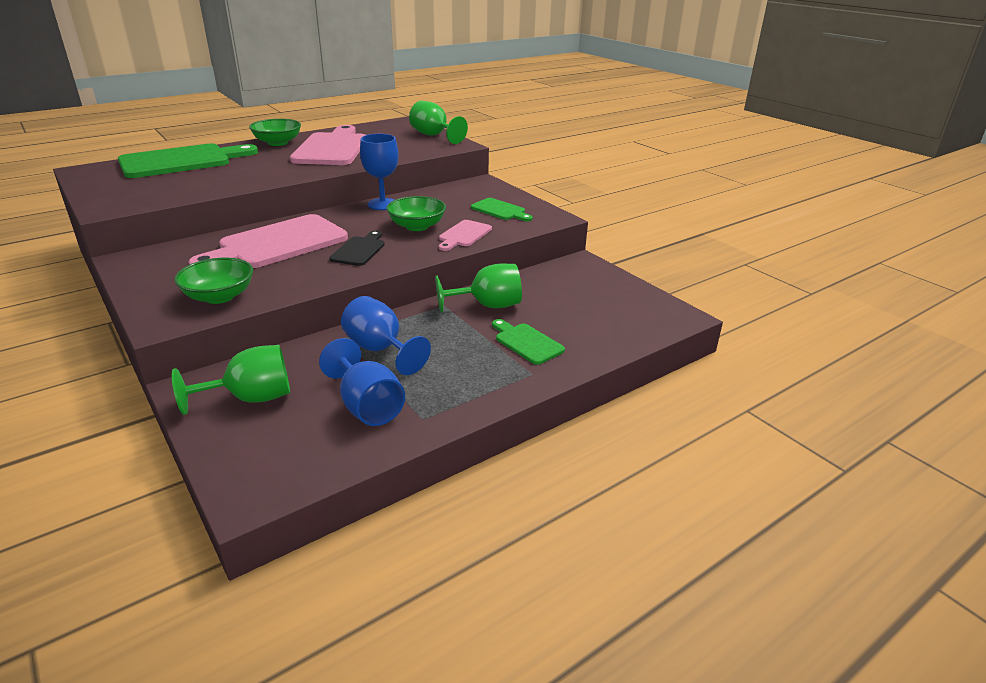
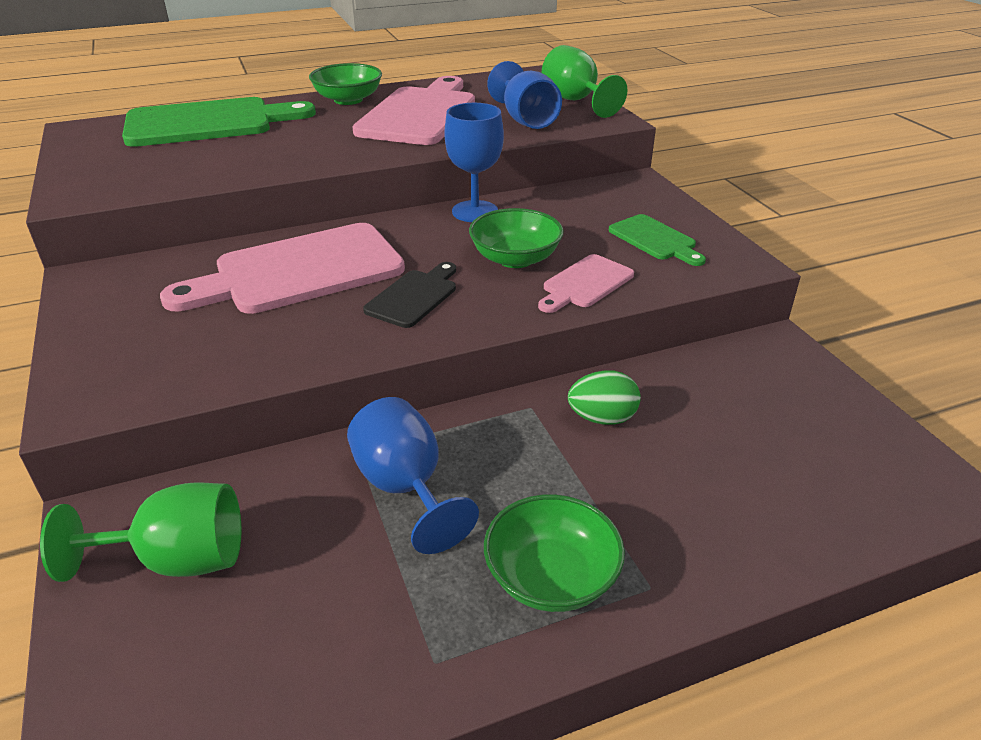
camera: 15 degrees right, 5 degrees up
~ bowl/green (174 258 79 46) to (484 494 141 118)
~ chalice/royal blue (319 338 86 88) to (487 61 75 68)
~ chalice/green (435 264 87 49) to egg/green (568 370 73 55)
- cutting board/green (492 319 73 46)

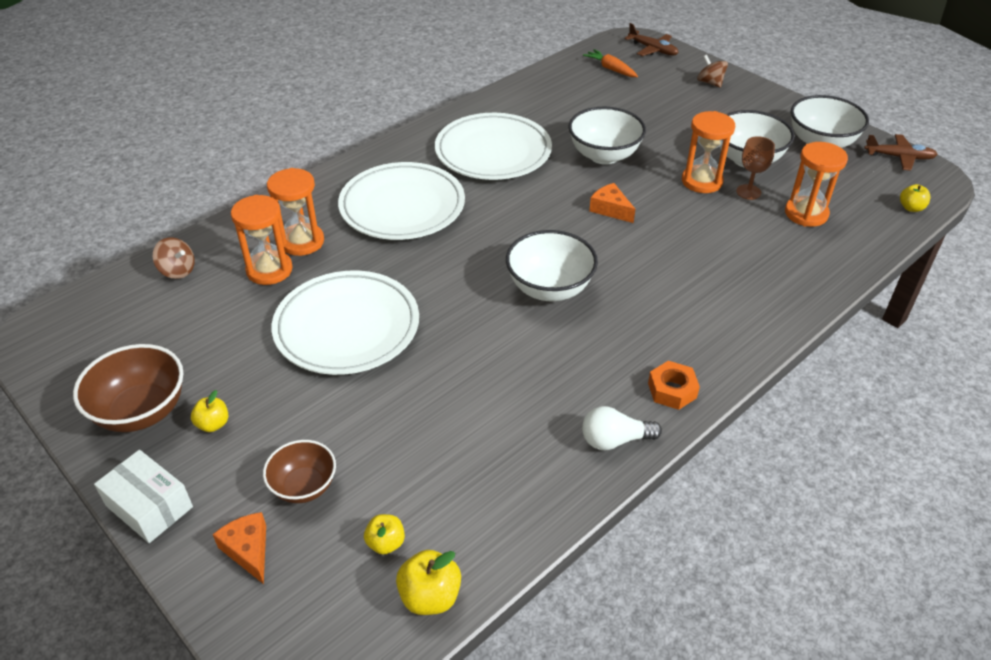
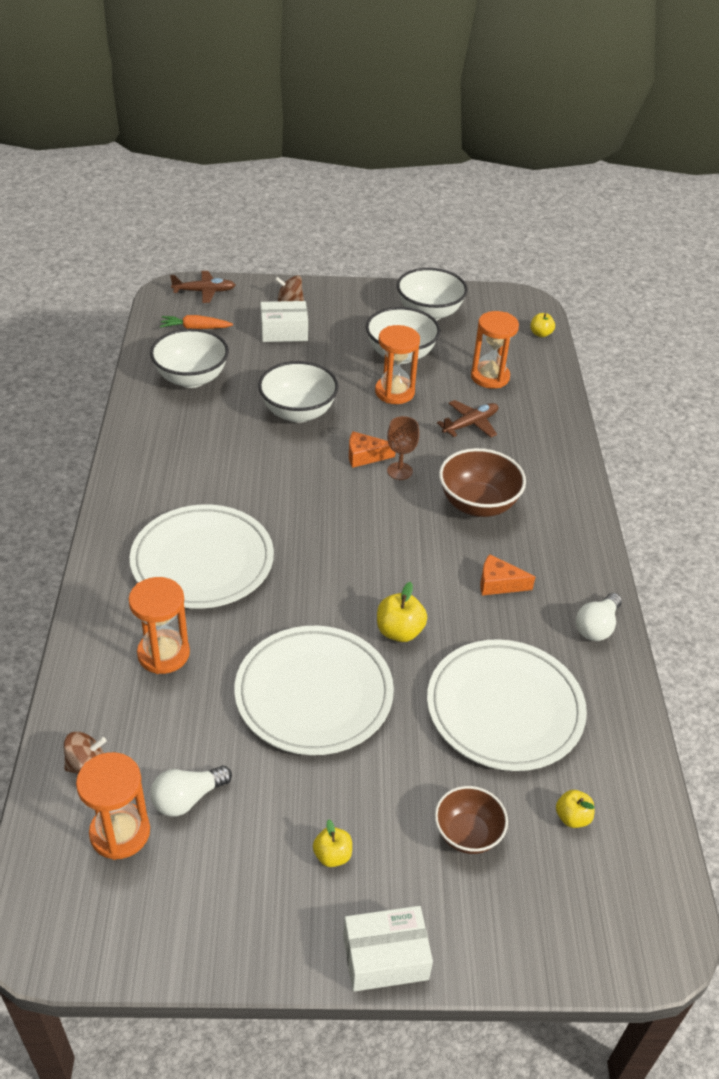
camera: 50 degrees left, 0 degrees up
~ sand timer/bright orange (231 195 62 90) to (76 752 74 108)
~ bowl/snow-white (506 230 92 71) to (150 329 79 59)
+ lightbulb/snow-white (151 766 81 51)
+ package/snow-white (260 301 48 41)
~ toy apple/yellow (396 550 65 65) to (377 582 50 60)
~ chalice/russet (736 136 39 64) to (387 416 32 64)
~ flat dish/snow-white (435 113 117 67) to (427 639 160 132)
~ aeroplane/russet (864 134 74 37) to (437 400 61 37)
~ bowl/russet (73 344 111 88) to (439 448 87 69)
~ cheese wedge/bright orange (213 512 53 72) to (480 554 55 42)
- nut/bright orange (648 361 52 49)

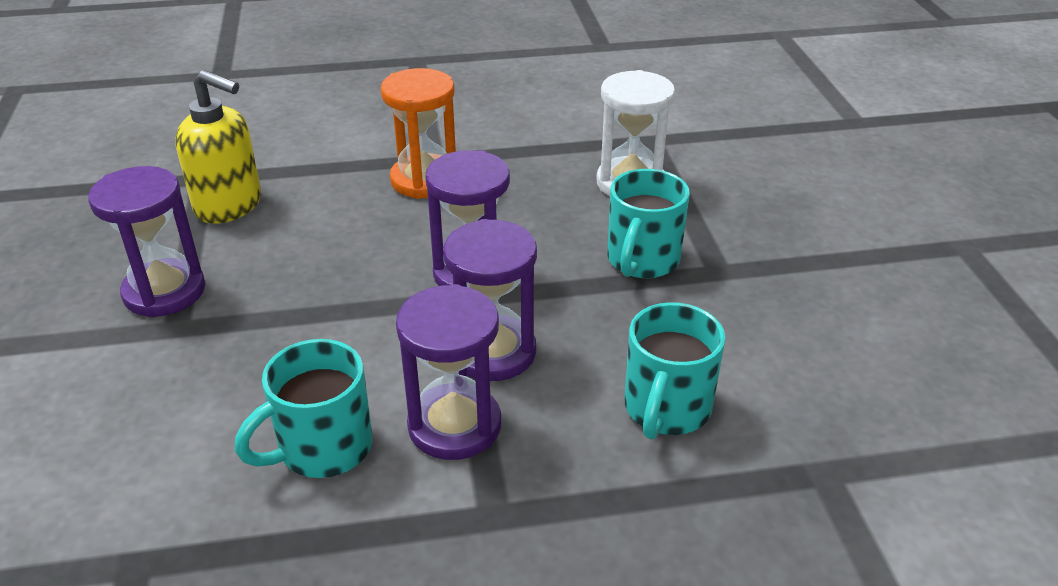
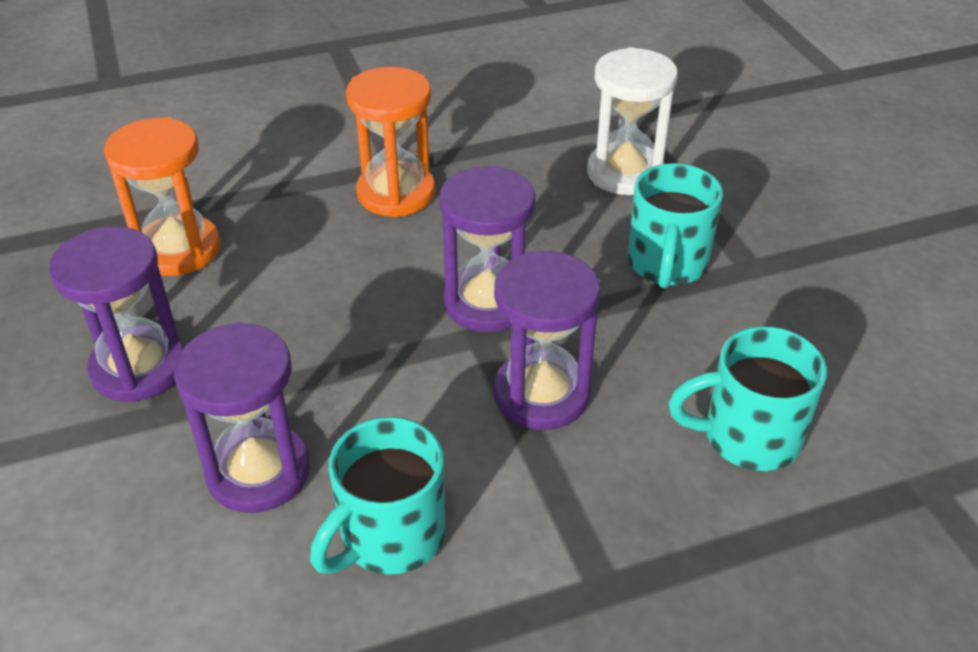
camera: 10 degrees left, 5 degrees up
~ soap pump/yellow (175 70 86 154) to sand timer/bright orange (104 117 116 159)
~ sand timer/royal purple (396 284 105 176) to (174 322 136 191)
~ mug/teal (624 302 102 137) = (668 326 159 145) 75 degrees clockwise

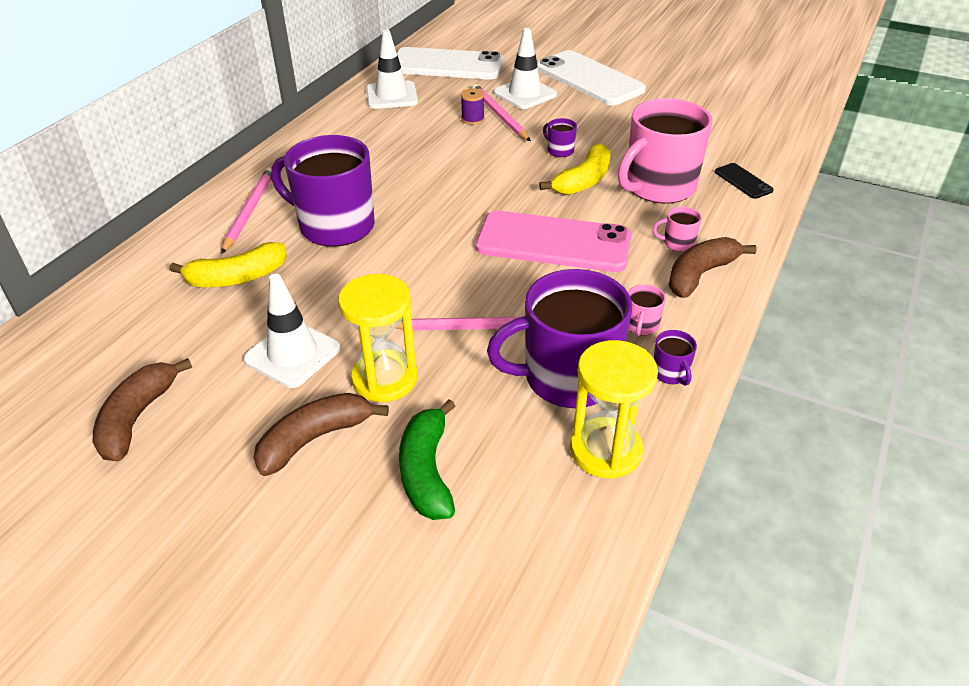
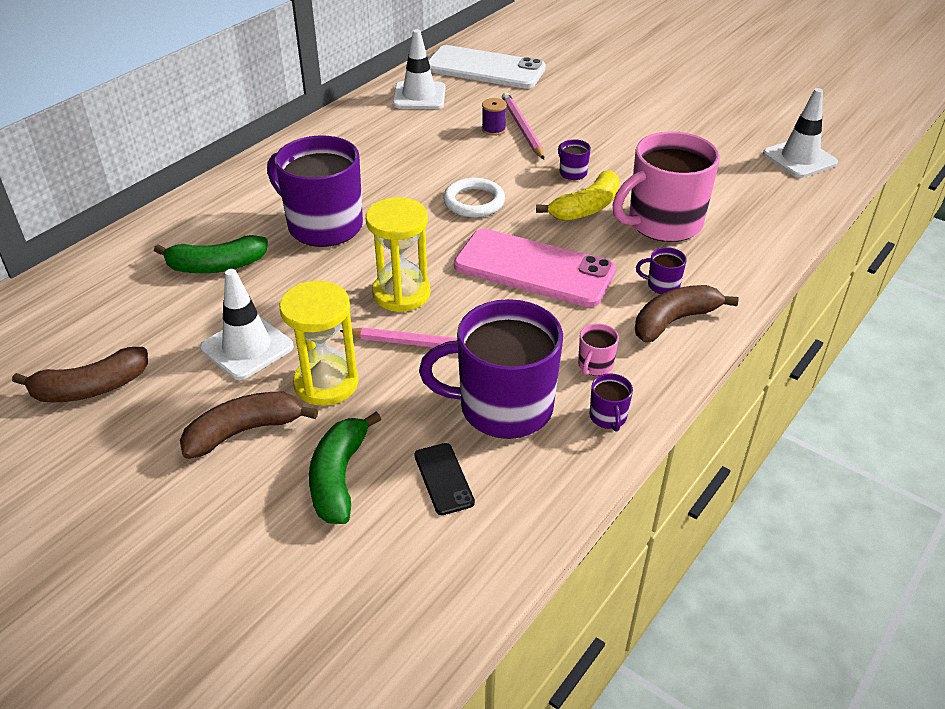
camera: 10 degrees right, 0 degrees up
~ toy banana/russet (93 358 99 103) = (12 347 136 56) 135 degrees counterclockwise
~ toy banana/yellow (169 242 118 45) to toy banana/green (154 235 114 38)
~ sand timer/yellow (570 340 88 139) to (366 197 64 115)
~ phone/jet-black (715 163 59 36) to (414 443 61 72)
+ hoop/snow-white (443 178 62 39)
~ mug/rosy (652 206 50 46) to mug/royal purple (636 247 51 47)
~ traffic cone/snow-white (494 28 63 81) to (763 88 75 90)
- pencil/rosy (221 167 50 87)
- phone/snow-white (537 50 109 56)

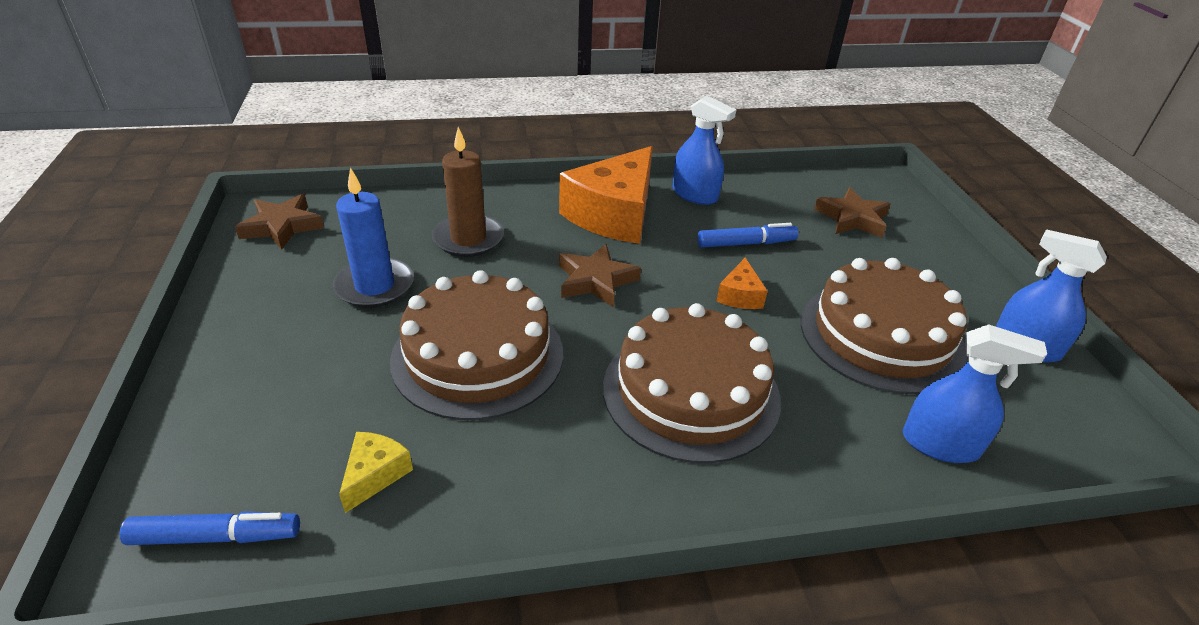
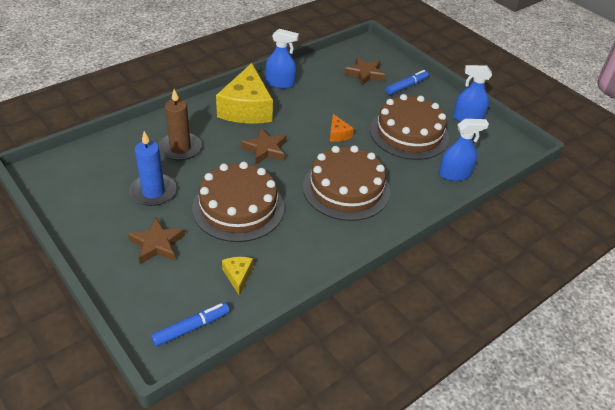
camera: 30 degrees left, 5 degrees up
~ star shape/russet (235 194 89 56) to (128 218 57 46)
~ cheese wedge/bright orange (559 146 94 98) to cheese wedge/yellow (216 63 57 61)
~ marker pen/royal blue (697 223 101 25) to (386 70 43 25)

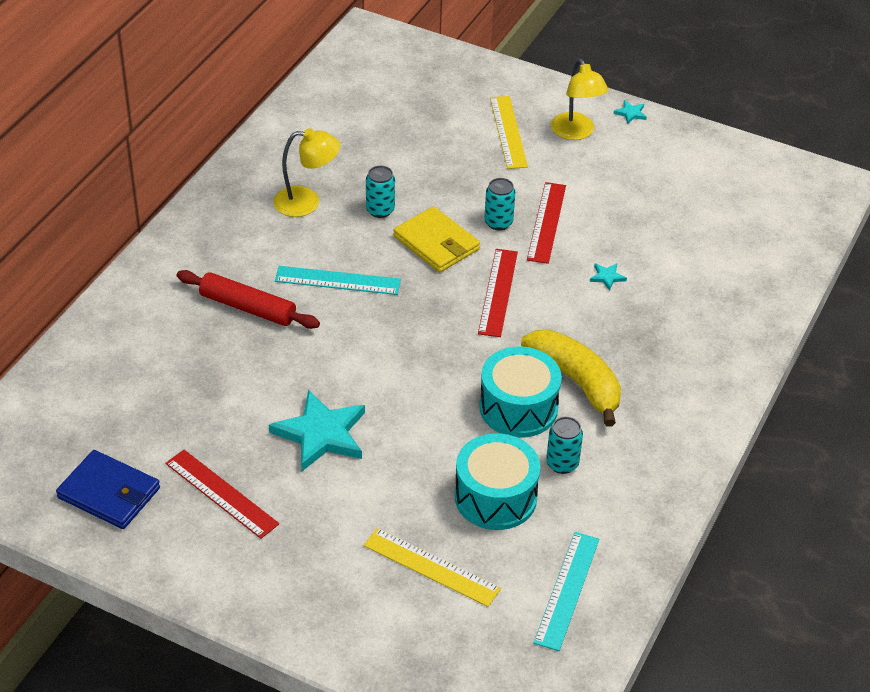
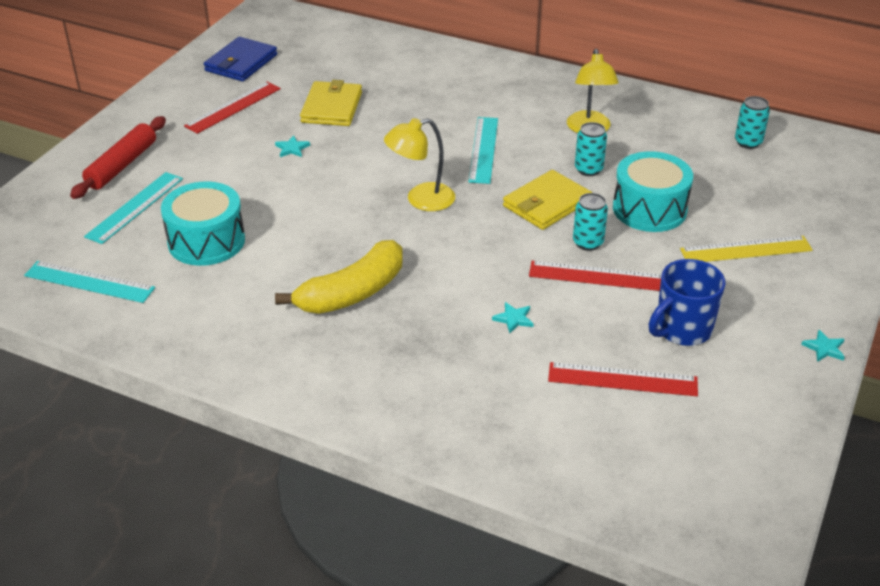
camera: 90 degrees right, 5 degrees down
~ pastry roller/crimson (177 270 143 59) to (70 116 96 83)
~ ruler/yellow (364 528 137 79) to ruler/teal (84 172 99 72)
~ star shape/teal (269 390 96 81) = (275 135 35 22) x0.41
+ billfold/yellow (300 80 62 46)
~ lamp/yellow (551 59 58 81) to (384 118 71 93)
~ ruler/crimson (478 249 40 88) to (548 362 150 34)
~ toy drum/teal (479 347 83 91) to (613 151 80 81)
+ mug/royal blue (649 259 77 87)
~ soda can/teal (546 417 37 57) to (735 96 35 53)

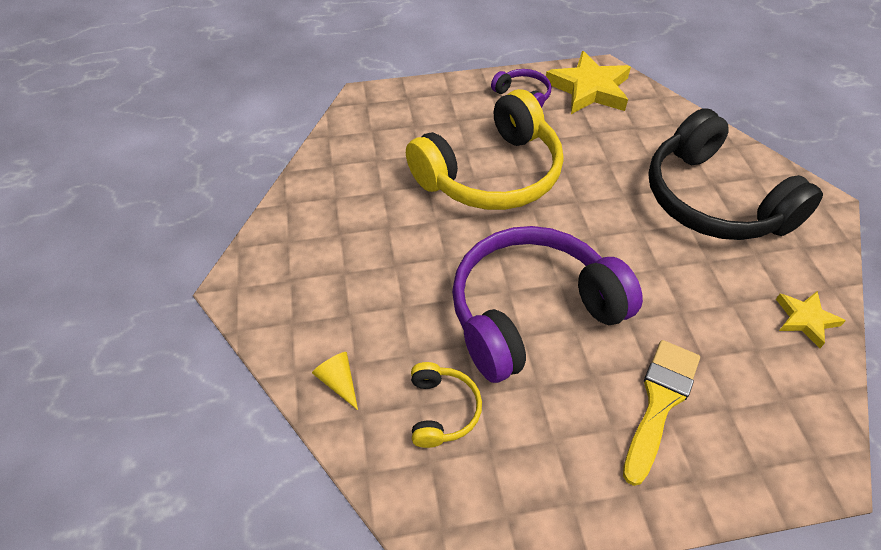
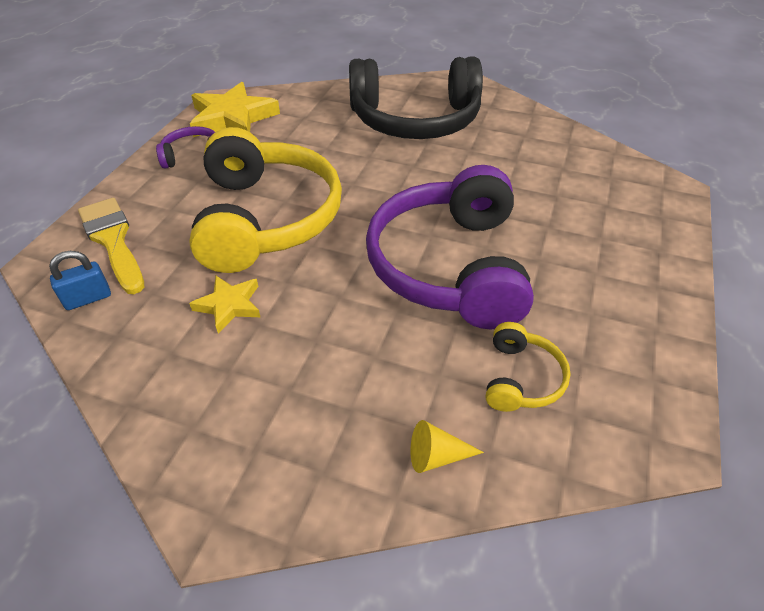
camera: 60 degrees left, 5 degrees down
+ small lock/royal blue (49 251 62 59)
~ brush/yellow (623 340 77 146) to (78 198 66 96)
~ star shape/yellow (776 291 70 57) to (189 276 71 57)
~ headset/yellow (411 362 71 86) = (486 322 85 90) 75 degrees clockwise

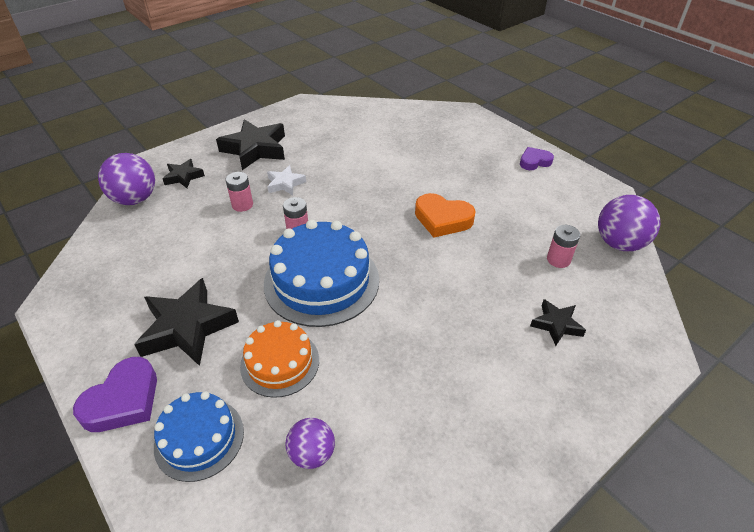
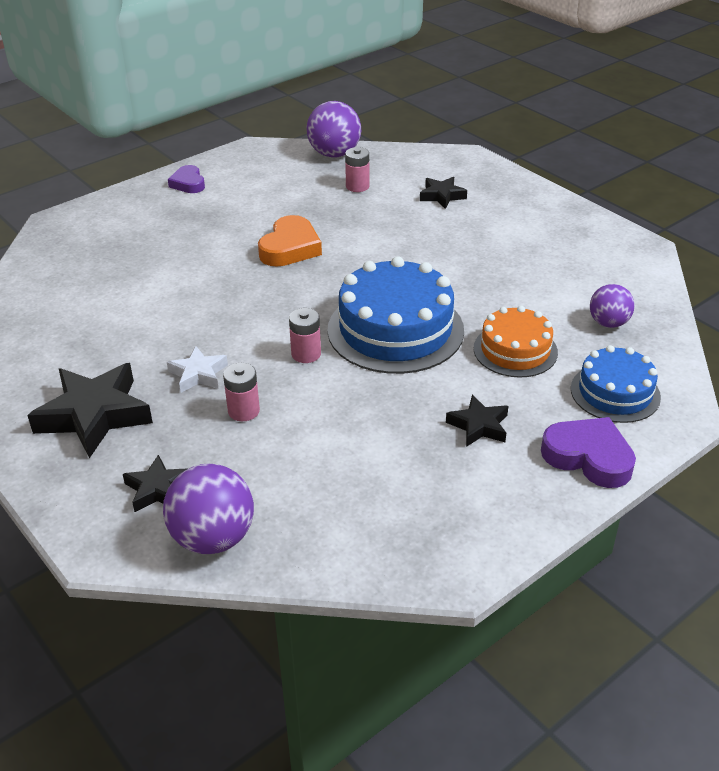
camera: 90 degrees left, 5 degrees down
~ star shape/jet-black (134 278 105 88) = (446 395 62 52) x0.54

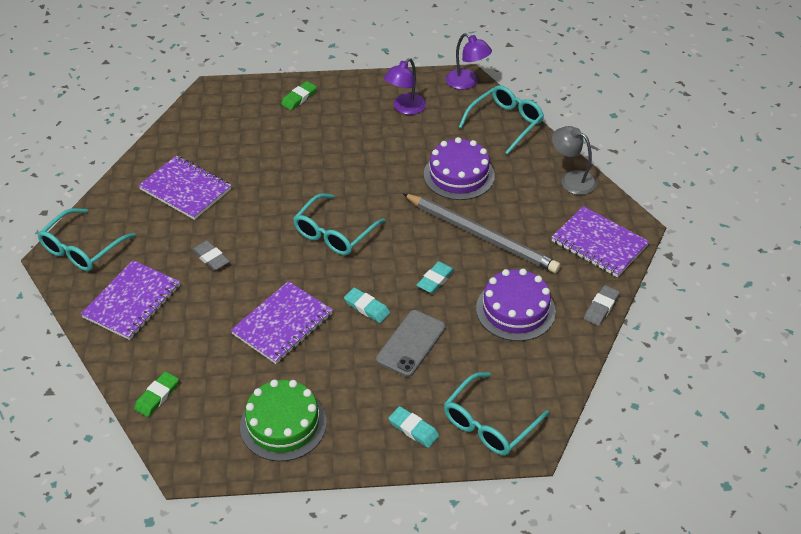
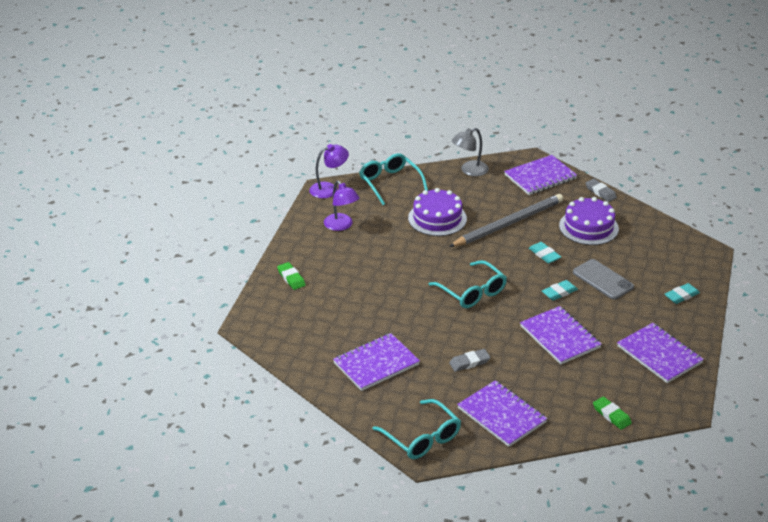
camera: 70 degrees left, 10 degrees down
~ gateau/green (240 379 86 82) to exercise book/royal purple (617 323 87 60)
- eyeglasses/teal (444 372 105 83)

